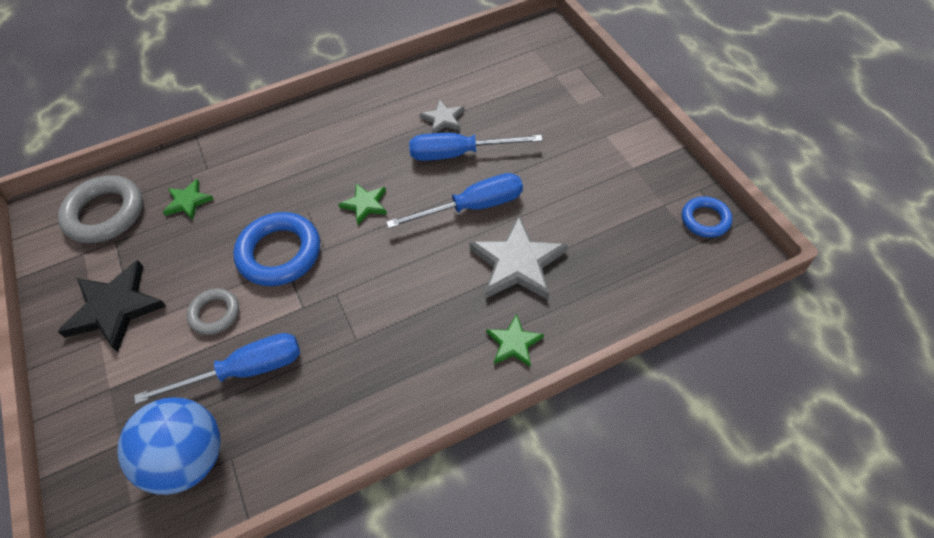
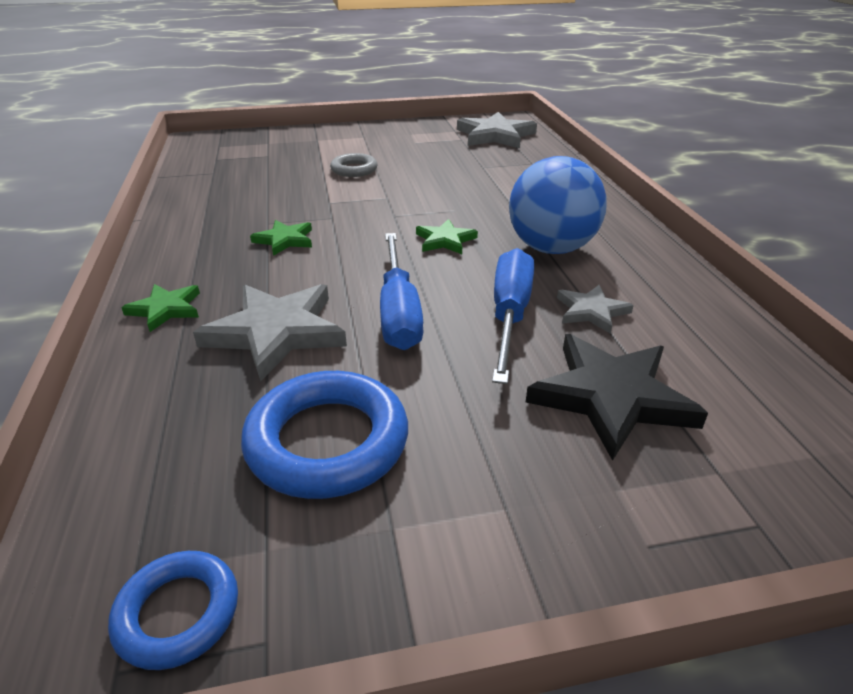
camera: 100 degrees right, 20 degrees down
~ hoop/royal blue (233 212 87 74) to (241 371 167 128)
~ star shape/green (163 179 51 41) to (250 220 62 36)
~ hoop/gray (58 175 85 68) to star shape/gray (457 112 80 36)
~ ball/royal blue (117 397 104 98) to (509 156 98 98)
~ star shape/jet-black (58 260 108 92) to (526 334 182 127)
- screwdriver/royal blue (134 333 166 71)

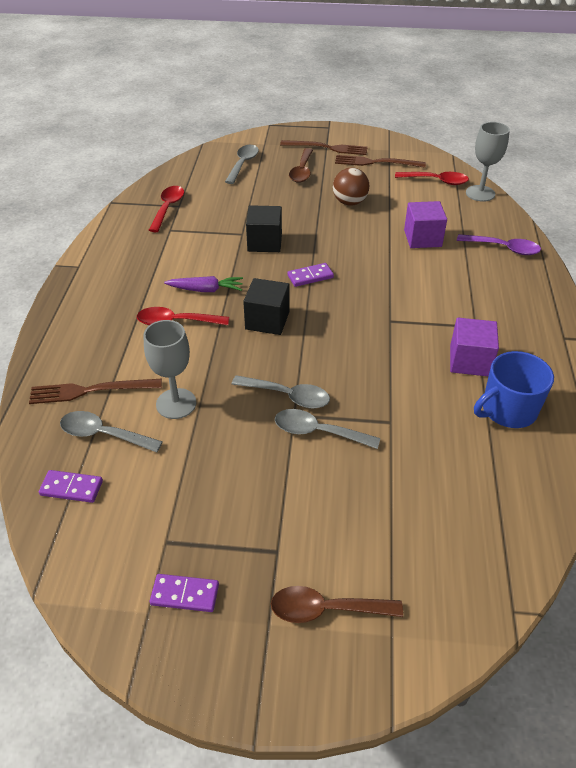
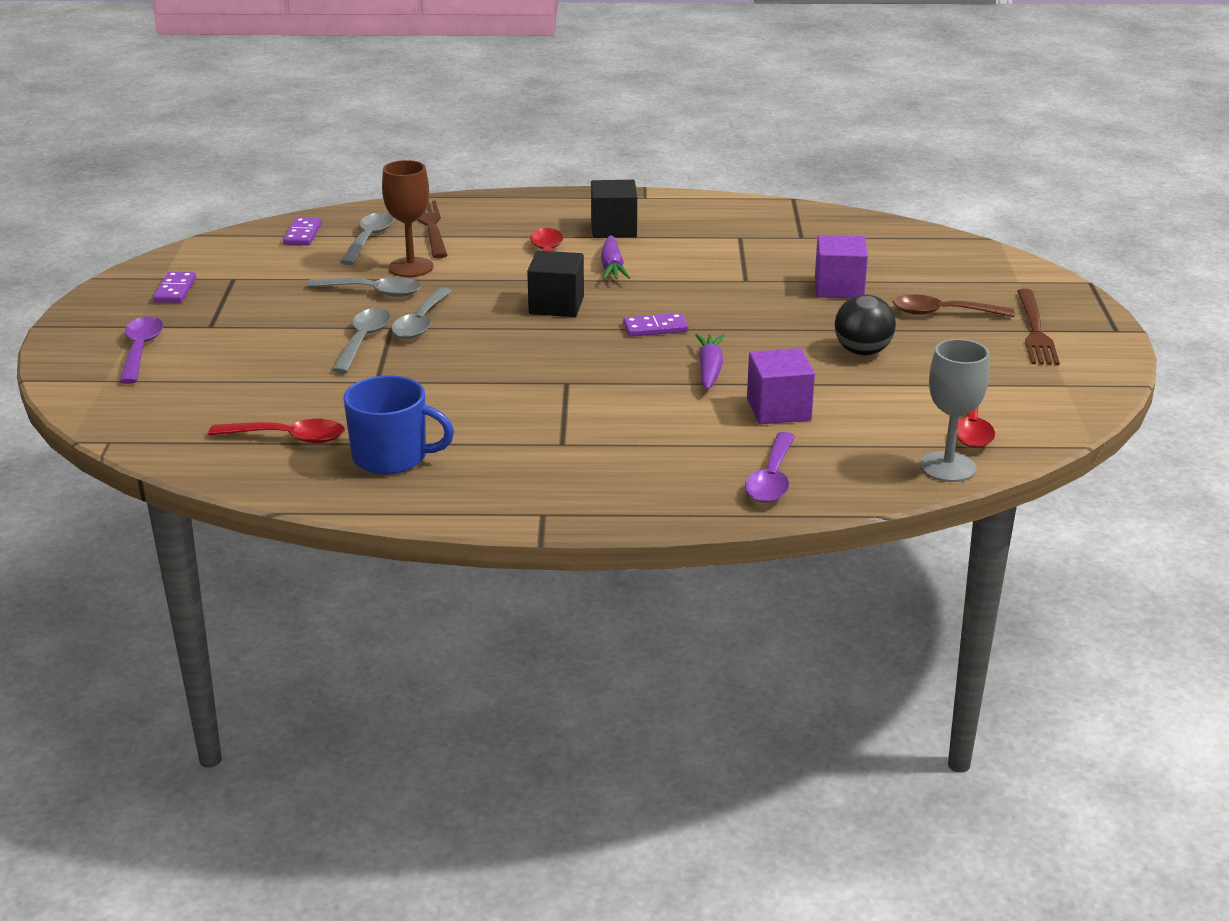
camera: 85 degrees right, 15 degrees down
~ tablespoon/russet (271 586 132 37) to tablespoon/royal purple (119 316 44 68)
~ tablespoon/crimson (149 186 35 46) to (208 419 137 24)
~ tablespoon/gray (225 145 34 39) to (306 277 115 20)
~ mug/royal blue (474 351 80 77) = (344 375 110 99) 135 degrees clockwise
~ chalice/gray (143 320 54 99) to chalice/russet (382 160 51 117)
~ cube/jet-black (246 205 36 47) to (591 180 46 58)
~ domino/royal purple (287 263 47 24) = (623 313 65 24) 75 degrees counterclockwise
+ toy carrot/royal purple (695 334 30 56)
~ cube/royal purple (450 318 49 58) to (815 235 53 63)
~ ball/russet (333 168 36 38) to ball/jet-black (835 295 61 60)
- table fork/russet (335 155 91 13)

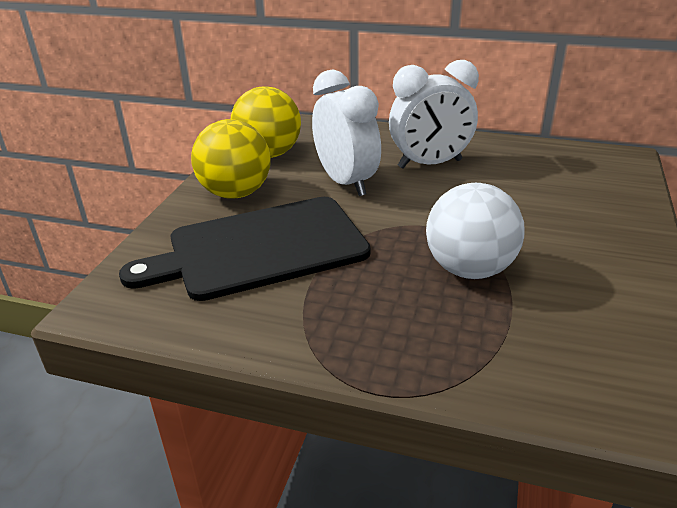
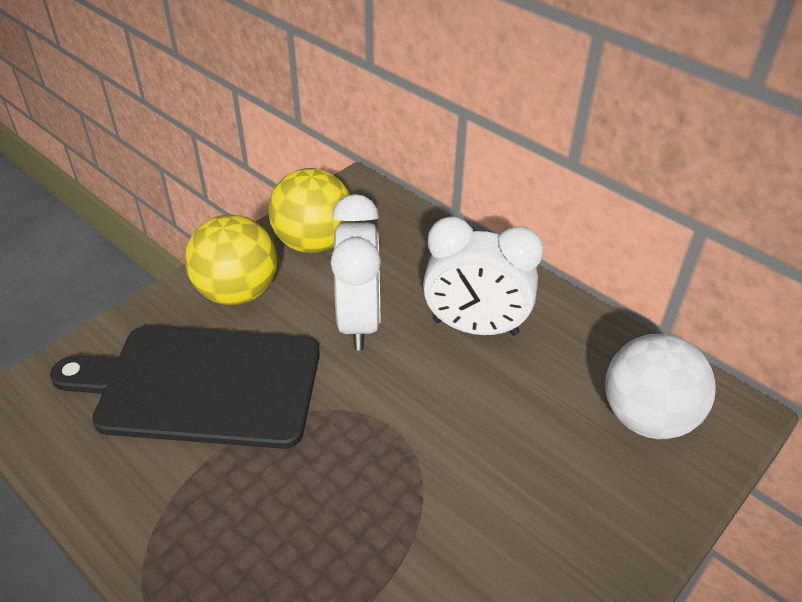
camera: 25 degrees right, 10 degrees up
~ ball/snow-white (426 183 99 96) to (605 334 111 105)

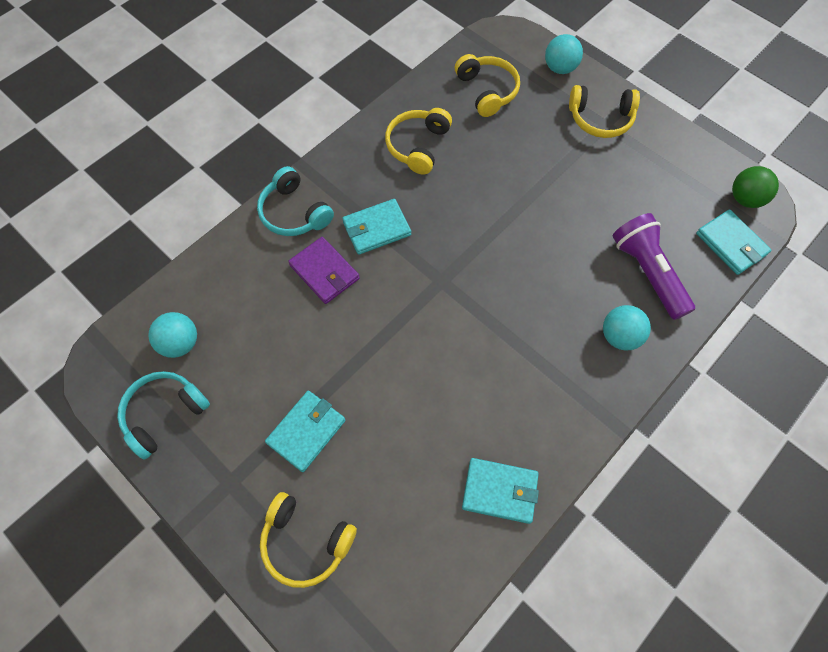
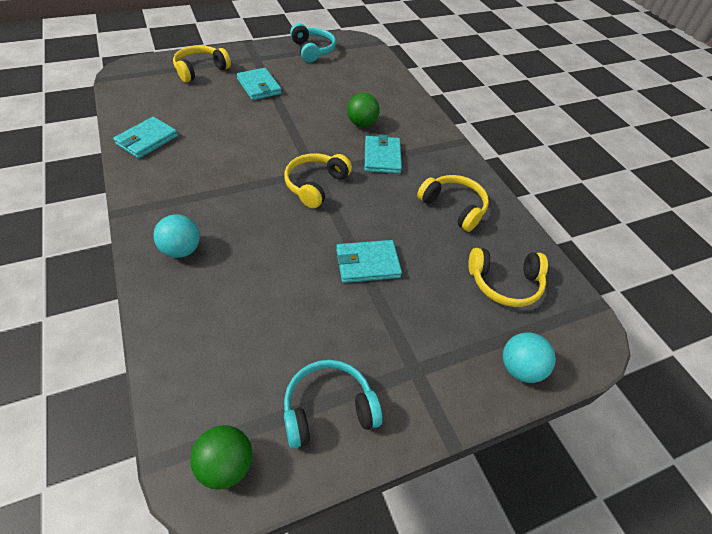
camera: 110 degrees right, 15 degrees down
~ headset/yellow (569 85 71 53) to (284 153 68 55)
~ headset/teal (257 166 77 70) to (284 360 99 89)
~ billfold/teal (696 209 75 66) to (336 240 66 43)
~ billfold/royal purple (288 237 72 67) to ball/green (347 93 32 34)
- ball/teal (148 312 49 46)
- flashlight/royal purple (612 213 83 107)

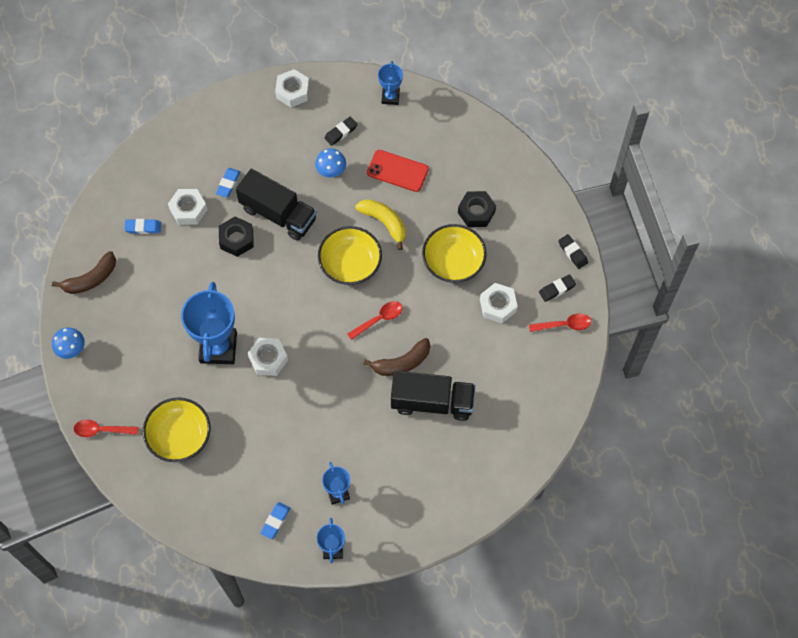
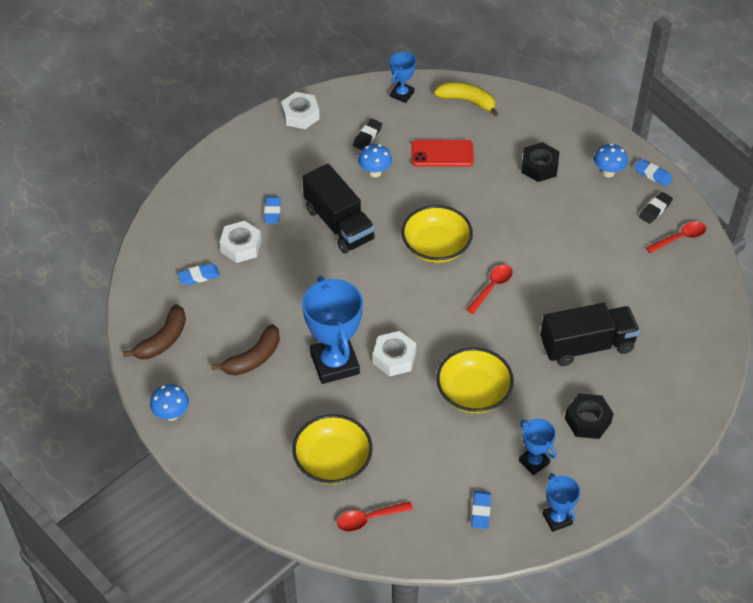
camera: 20 degrees left, 15 degrees down
~ toy banana/russet (363 338 67 38) to (211 324 69 52)
~ truck/jet-black (236 169 81 72) = (302 164 73 90) 45 degrees clockwise
~ tablespoon/crimson (74 420 65 17) to (337 501 76 31)
~ award cup/royal blue (378 61 25 44) = (390 52 26 51) 45 degrees clockwise
~ toy banana/yellow (355 199 51 51) to (434 82 64 34)
~ bowl/yellow (422 224 65 59) to (436 347 78 66)
~ nut/jet-black (219 216 35 41) to (565 393 49 46)
+ mushroom/royal blue (594 143 34 34)
~ eraser/jet-black (558 234 30 35) to eraser/royal blue (634 159 39 28)
- nut/snow-white (480 283 38 40)

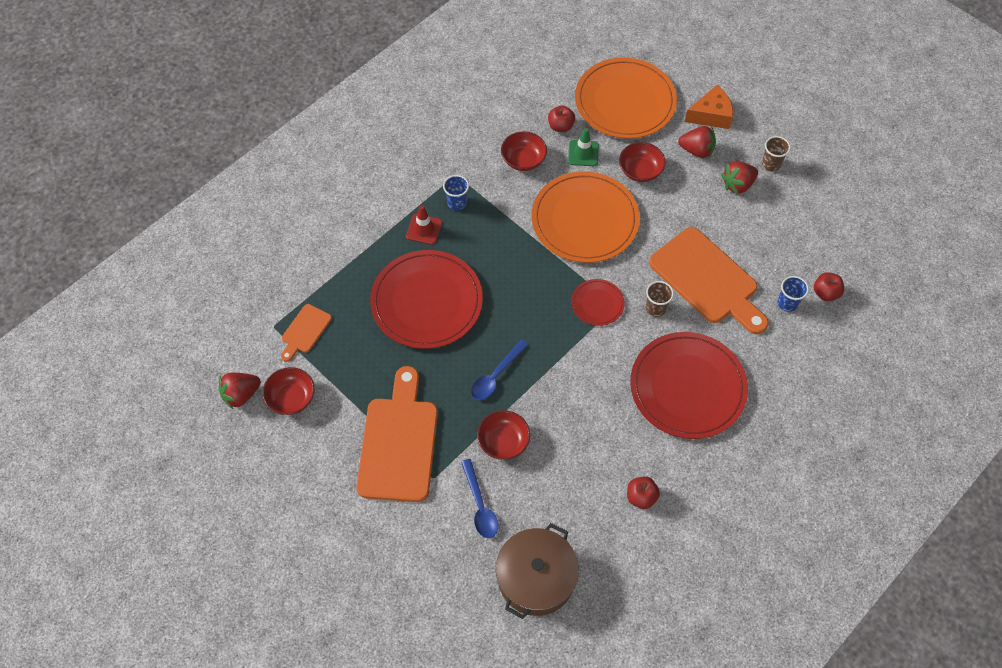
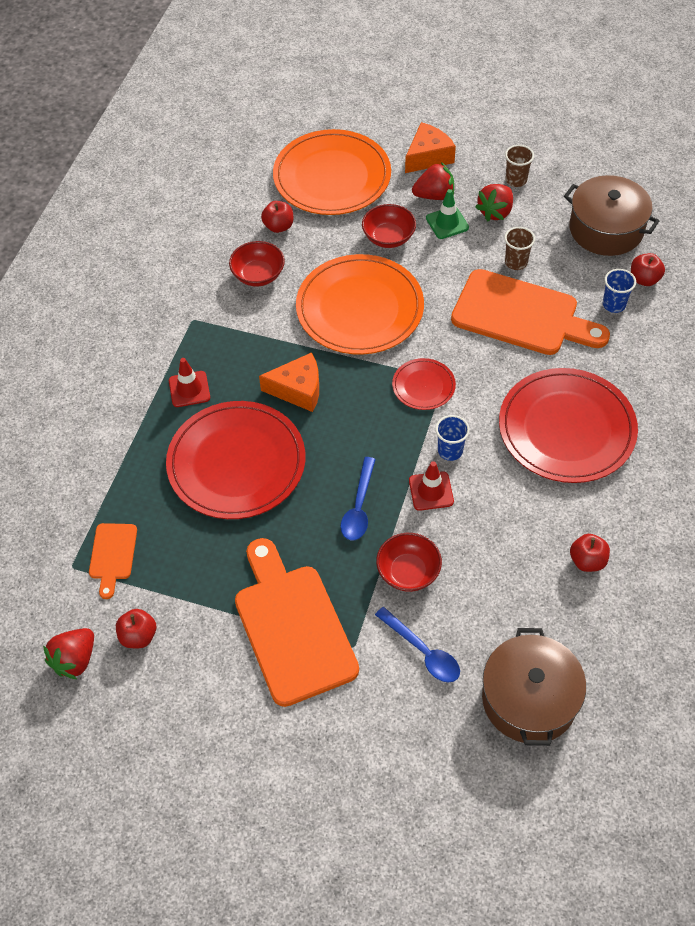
camera: 25 degrees left, 5 degrees down
~ bowl/crimson (262 367 53 48) to toy apple/crimson (116 609 40 39)
+ cheese wedge/bright orange (259 352 60 60)
+ traffic cone/crimson (409 461 45 50)
~ traffic cone/green (568 128 31 38) to (426 189 43 50)
~ beaker/royal blue (443 175 26 36) to (435 415 35 46)
~ beaker/russet (646 281 28 36) to (504 227 31 43)
+ pot/russet (564 175 95 81)

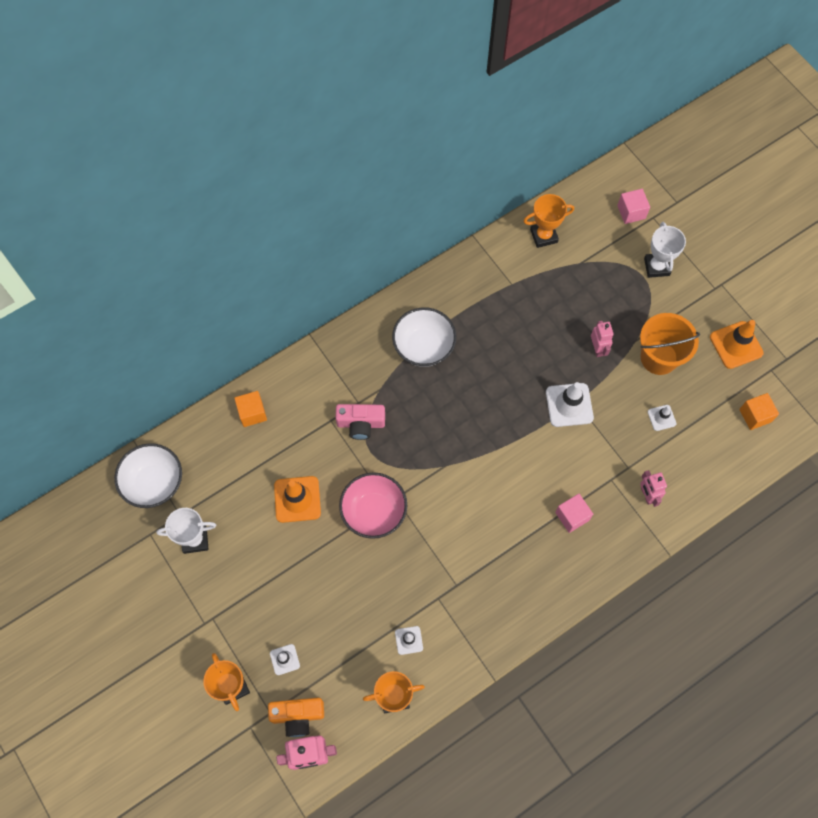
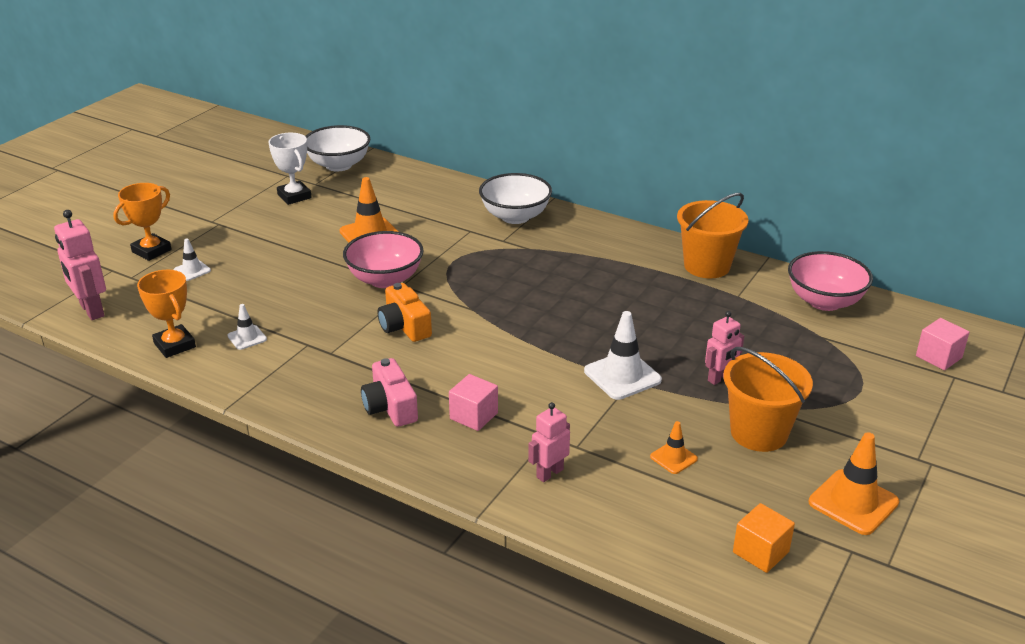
camera: 65 degrees right, 35 degrees down
~ photo camera/rosy (335 404 50 36) to (361 358 57 69)
~ photo camera/bright orange (268 698 56 39) to (378 283 54 59)
~ bowl/snow-white (392 307 64 60) to (479 173 73 51)
~ traffic cone/snow-white (648 405 28 26) to traffic cone/bright orange (650 421 48 53)
+ pail/bright orange (677 193 72 85)
~ award cup/bright orange (523 194 51 54) to bowl/rosy (788 251 85 60)
- cube/bright orange (234 391 33 36)
- award cup/snow-white (644 222 42 56)

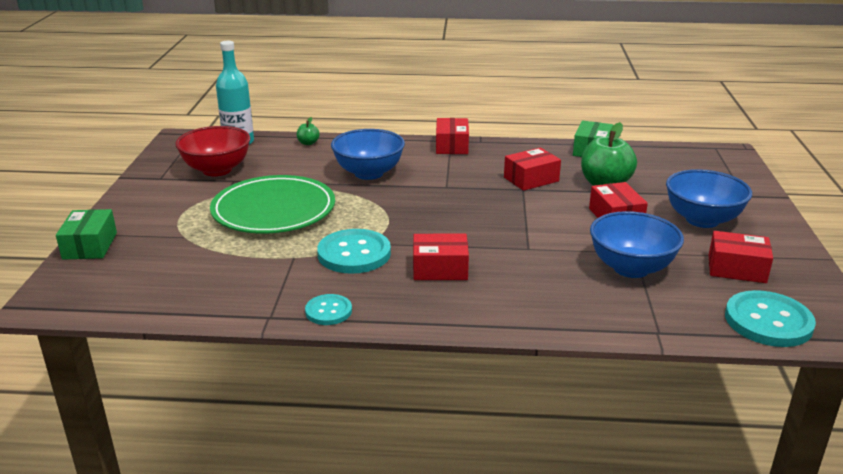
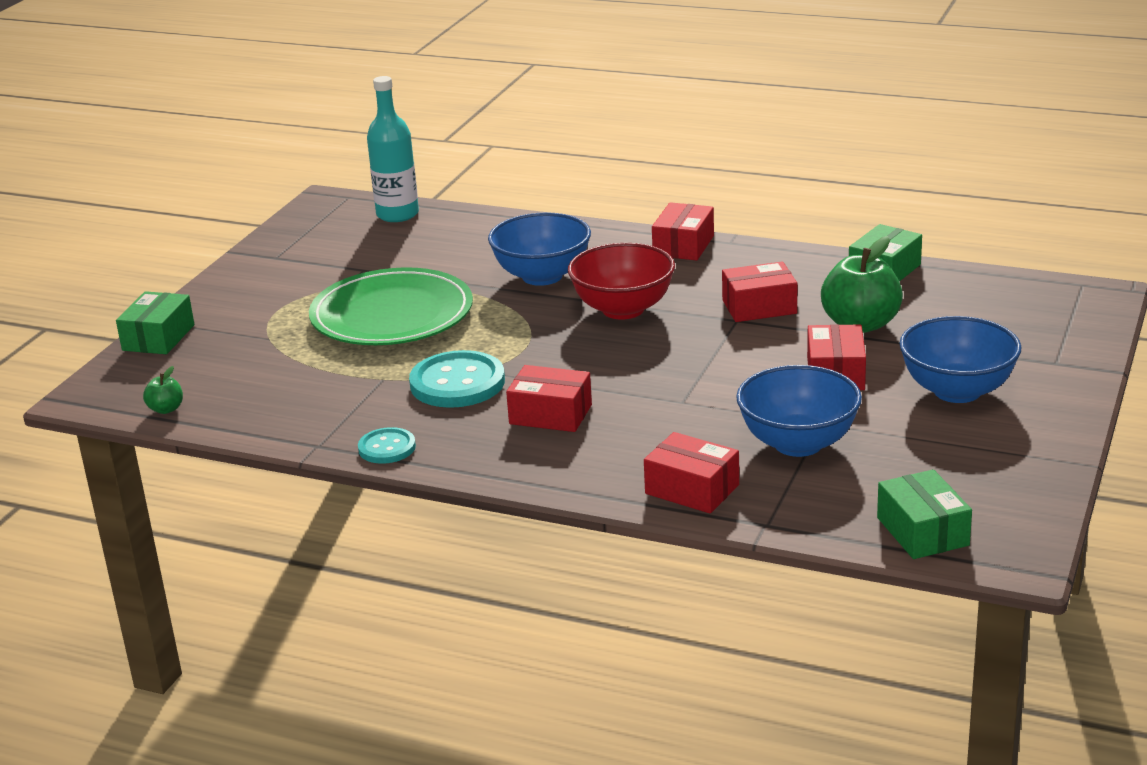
camera: 20 degrees right, 0 degrees up
~ toy apple/green (297 117 23 28) to (143 366 40 48)
~ bowl/crimson (175 126 75 51) to (568 243 107 77)
~ package/crimson (709 231 64 52) to (644 432 95 82)
~ sewing button/teal (725 290 91 57) to package/green (877 469 95 90)

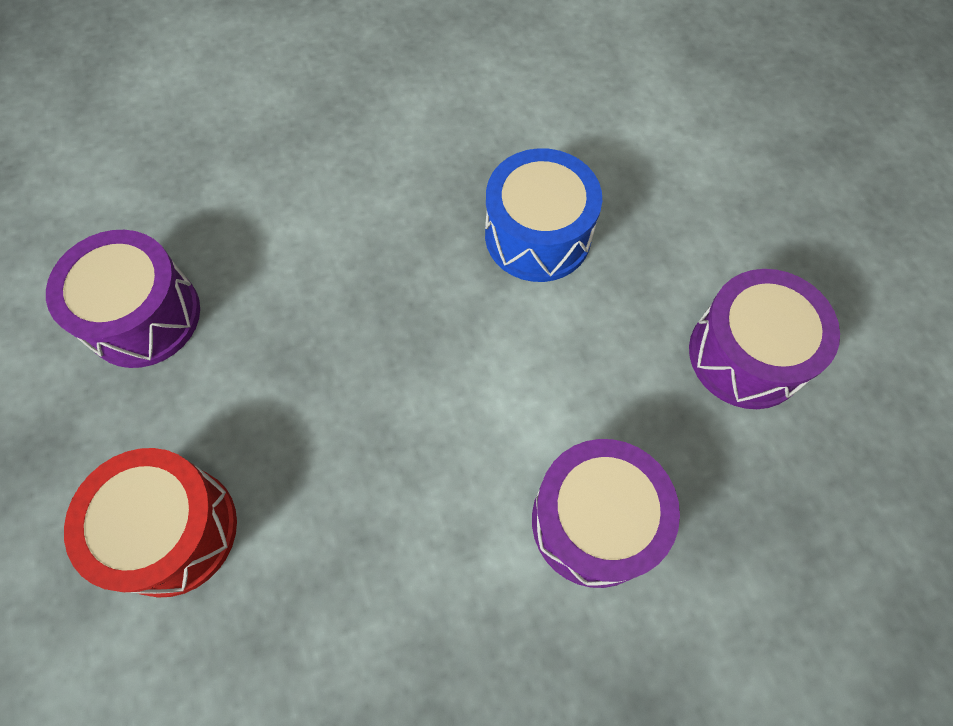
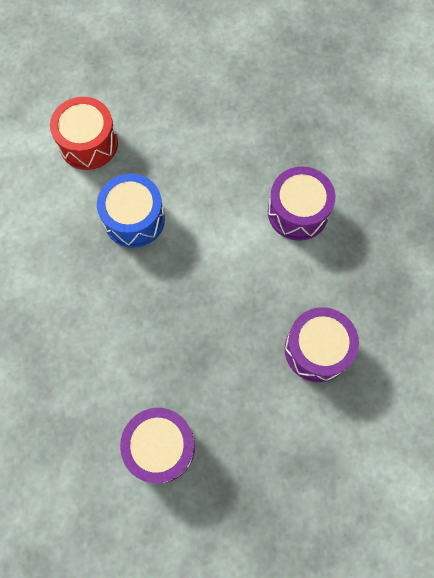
camera: 85 degrees left, 5 degrees up
~ toy drum/crimson (64 448 173 149) to (50 97 68 73)
~ toy drum/royal purple (689 269 151 140) to (285 307 74 75)

